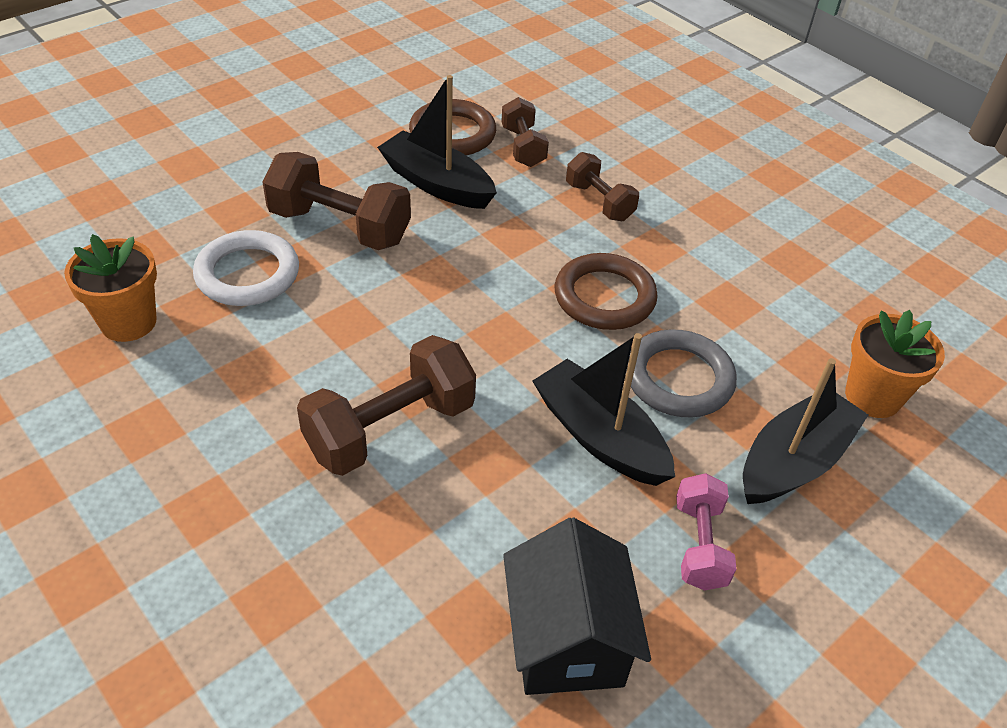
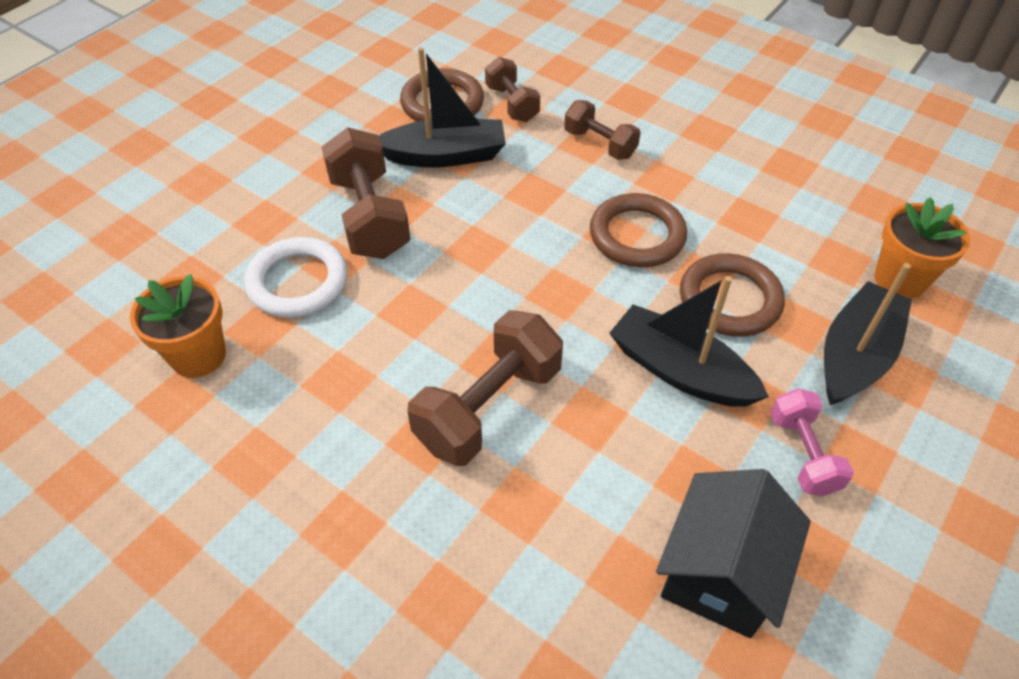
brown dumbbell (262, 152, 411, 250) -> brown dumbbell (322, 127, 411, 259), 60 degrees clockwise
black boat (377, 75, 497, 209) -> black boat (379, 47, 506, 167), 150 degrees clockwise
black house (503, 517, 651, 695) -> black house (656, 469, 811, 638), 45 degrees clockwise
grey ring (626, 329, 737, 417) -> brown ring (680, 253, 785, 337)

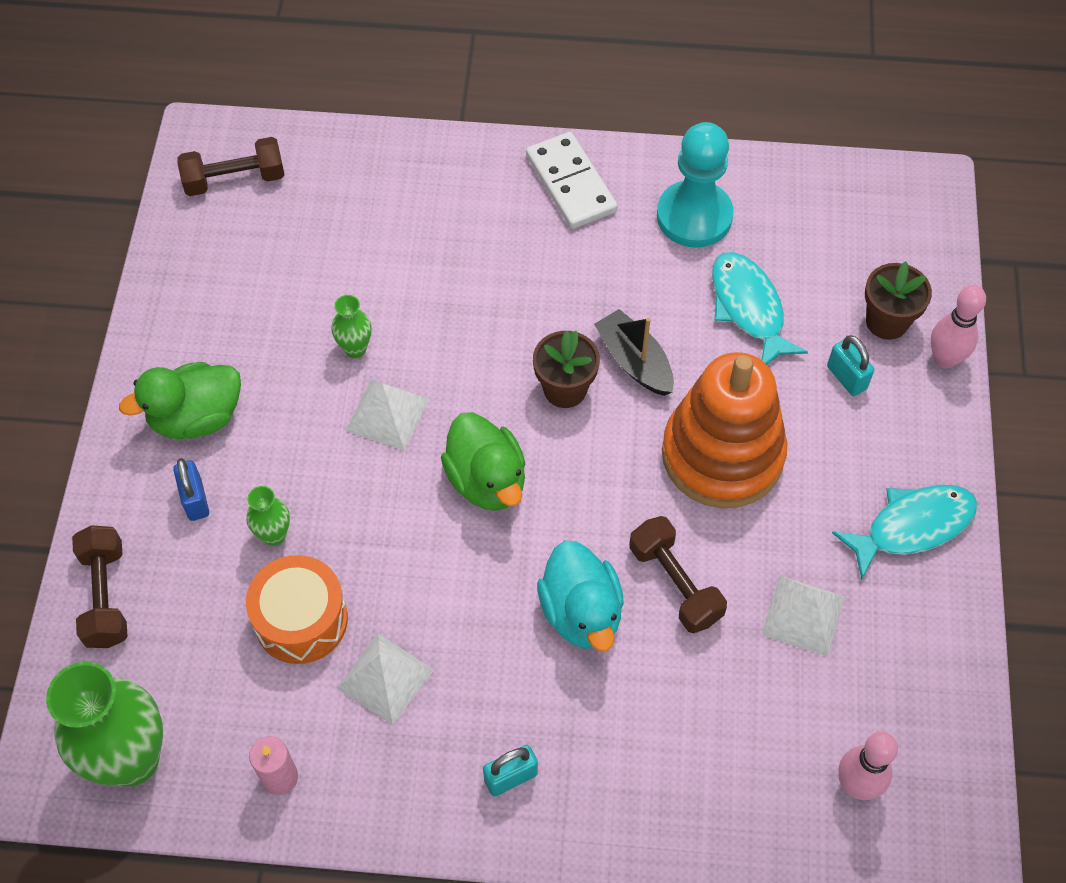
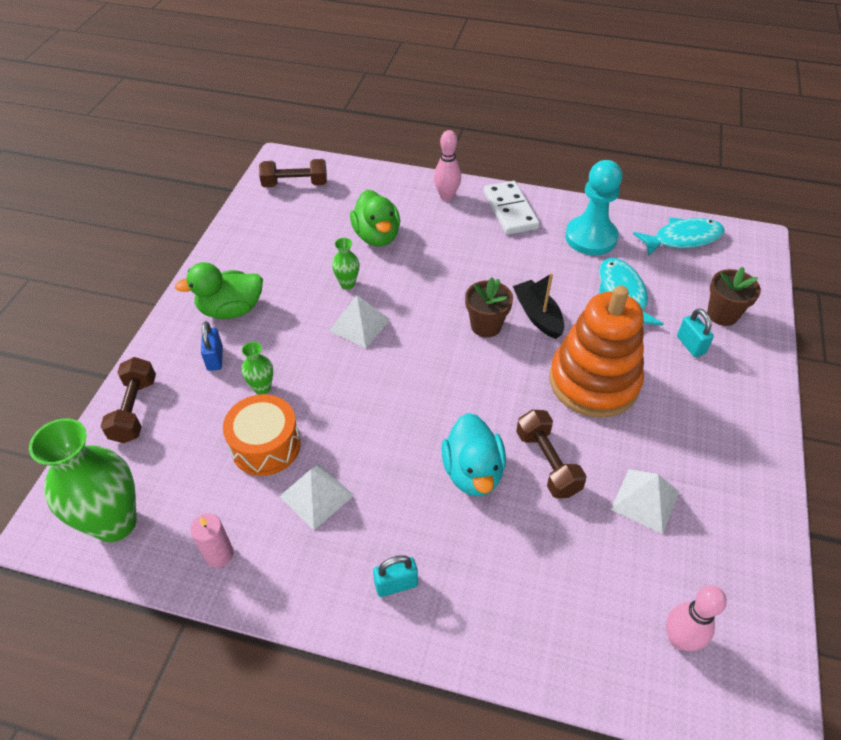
green duck (441, 412, 525, 511) -> green duck (350, 190, 400, 247), move
pink bowling pin (931, 285, 986, 368) -> pink bowling pin (434, 130, 461, 201), move
turquoise fish (832, 485, 978, 579) -> turquoise fish (633, 217, 725, 256), move

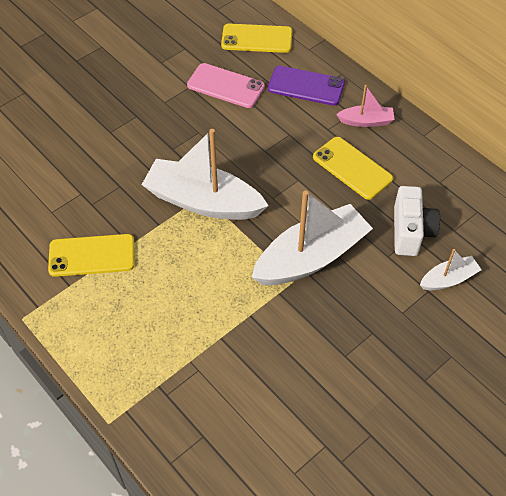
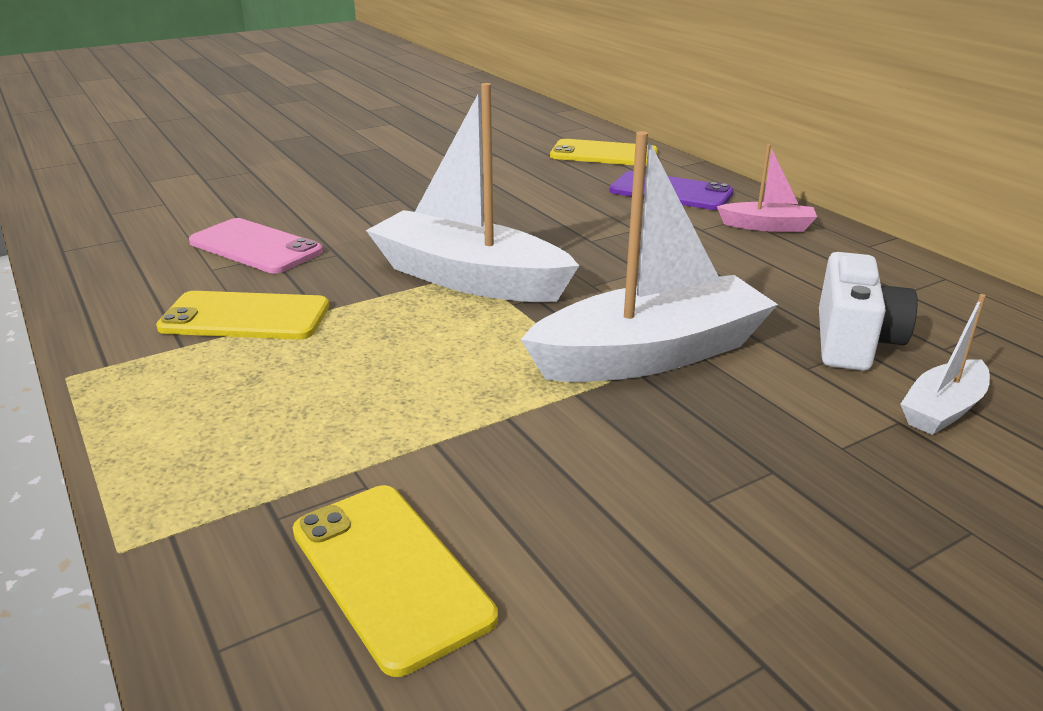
pink phone (187, 63, 265, 108) -> pink phone (189, 218, 323, 273), move
yellow phone (313, 137, 393, 200) -> yellow phone (293, 485, 498, 677), move
white boat (420, 249, 482, 290) -> white boat (901, 294, 990, 435), 150 degrees clockwise

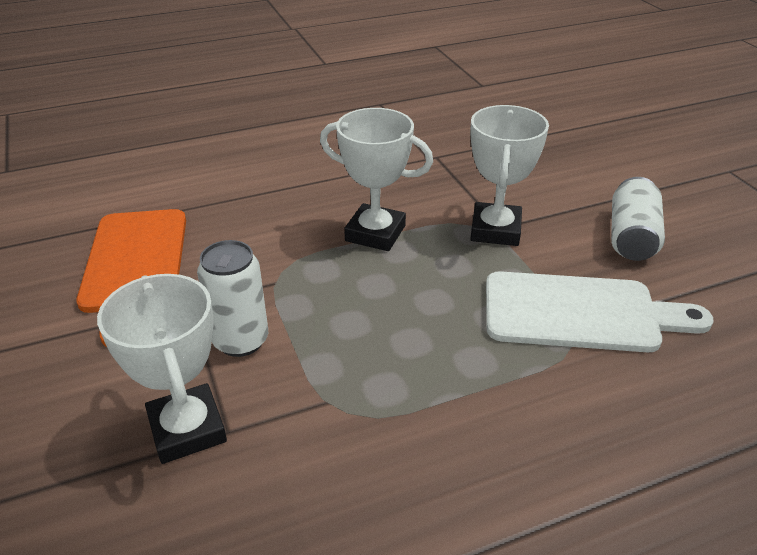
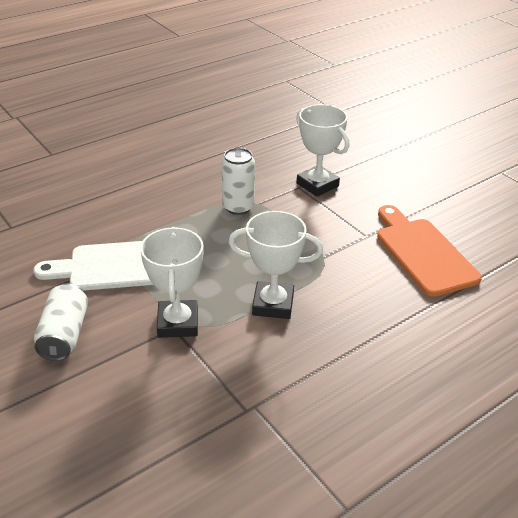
white can (197, 240, 268, 357) -> white can (222, 148, 255, 215), move

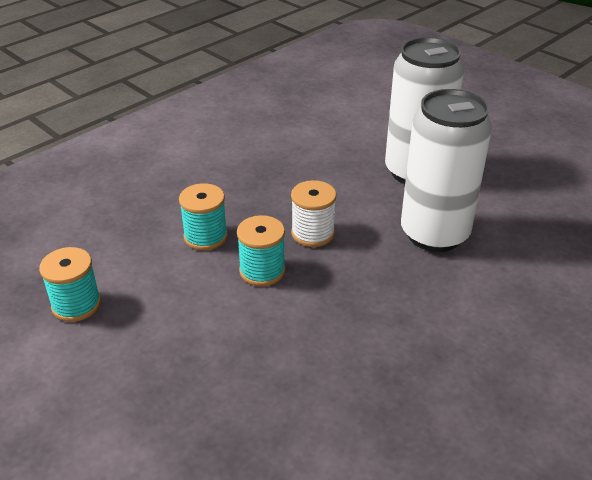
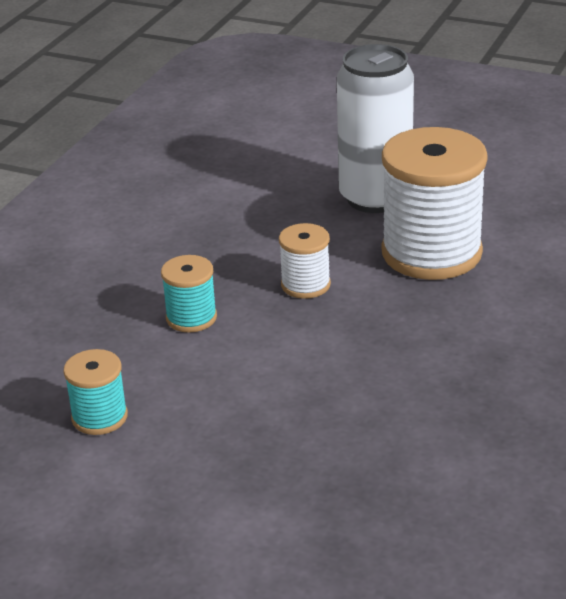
white can (401, 89, 492, 252) -> white spool (381, 127, 488, 280)
turquoise spool (237, 215, 286, 286) -> none

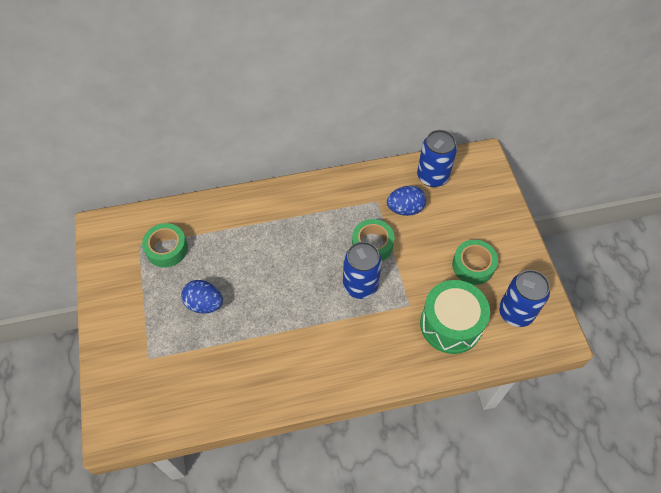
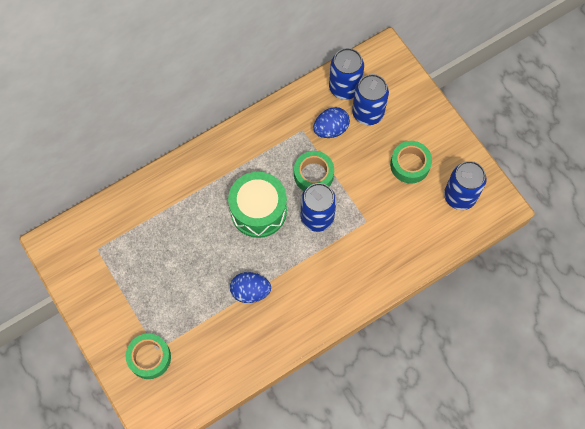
green tape (142, 223, 188, 268) -> green tape (126, 333, 171, 379), move
green drum (420, 280, 490, 354) -> green drum (228, 172, 287, 238), move
blue egg (181, 280, 223, 314) -> blue egg (230, 272, 271, 303), move
none -> blue can (352, 74, 389, 125)

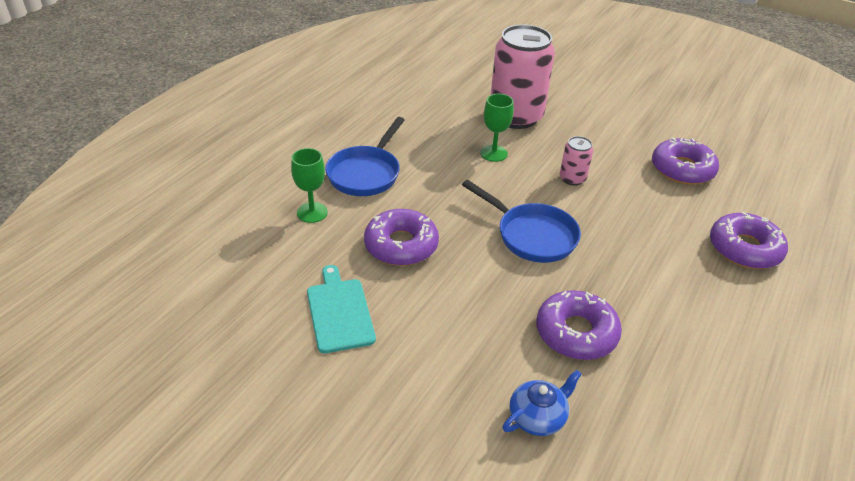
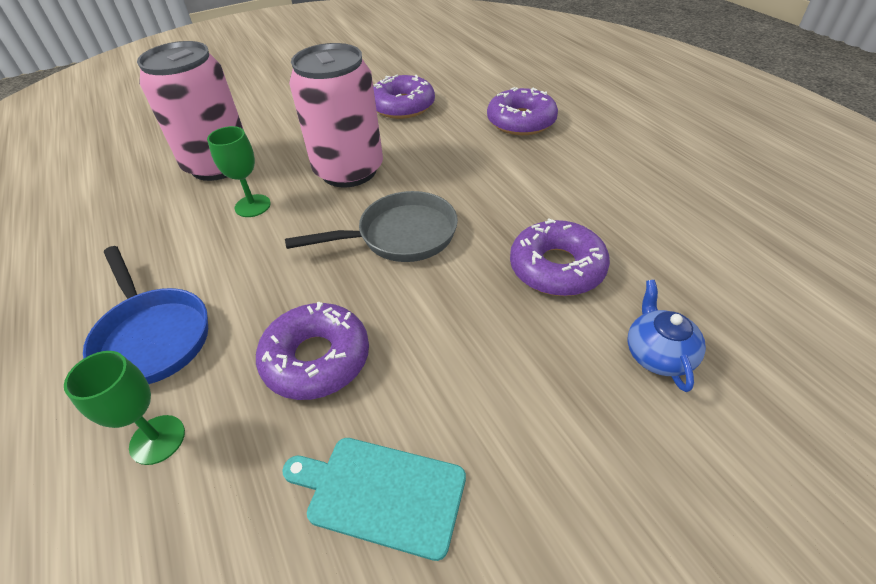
blue pan (462, 180, 581, 263) -> grey pan (285, 191, 458, 262)
pink can (560, 136, 593, 186) -> pink can (289, 43, 383, 187), x2.24

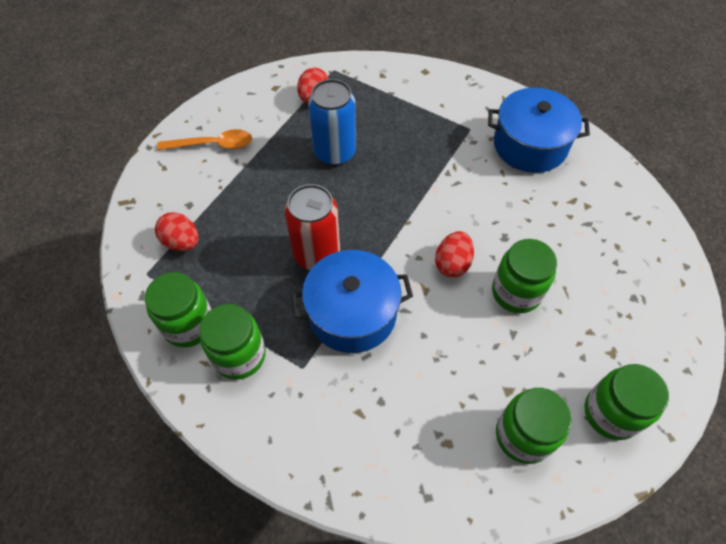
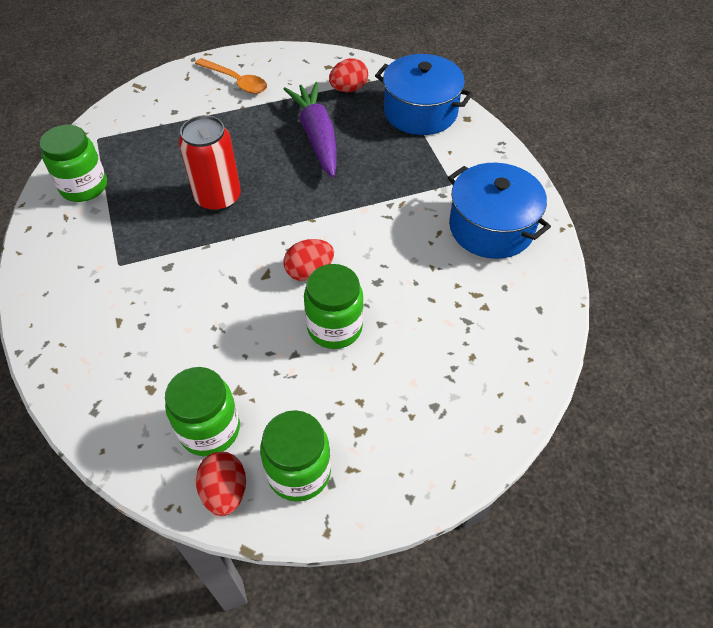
red egg (155, 212, 199, 251) -> red egg (196, 452, 246, 516), move
blue can (308, 79, 356, 165) -> purple carrot (284, 82, 337, 177)
blue pot (291, 250, 413, 353) -> blue pot (375, 54, 473, 135), move
green jar (200, 304, 266, 380) -> none

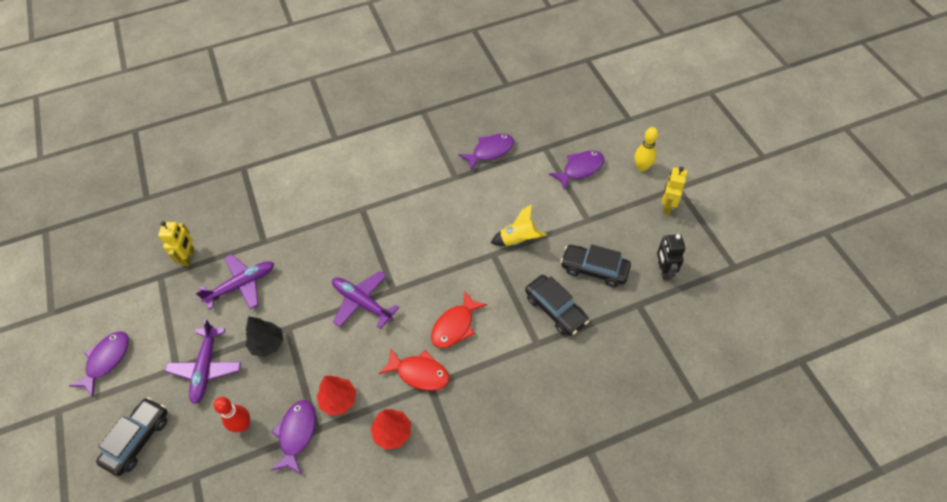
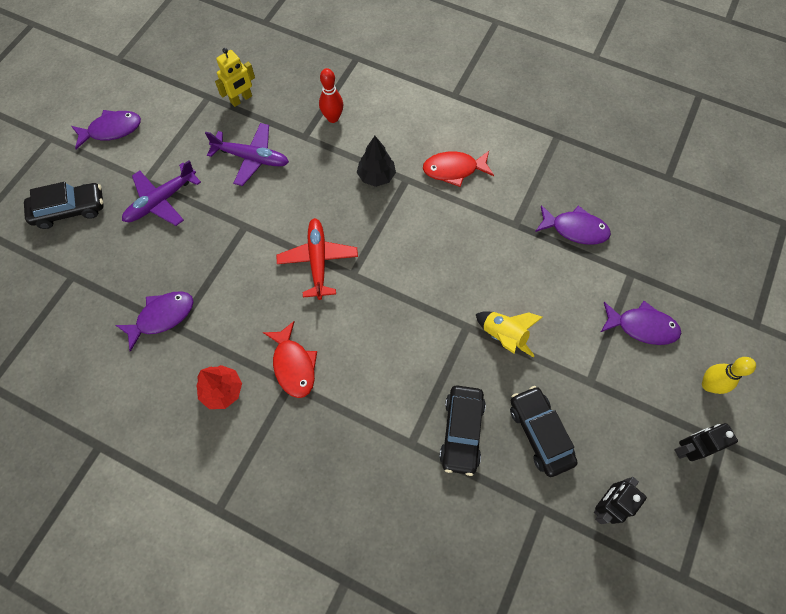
purple plane (332, 271, 399, 329) -> red plane (276, 218, 358, 300)
red bowling pin (214, 397, 250, 432) -> red bowling pin (319, 68, 343, 123), move
black tree (246, 316, 283, 357) -> black tree (357, 136, 396, 187), move
red fish (431, 290, 487, 348) -> red fish (423, 151, 494, 187), move
yellow robot (662, 167, 688, 215) -> black robot (674, 423, 738, 461)
red tree (317, 376, 356, 416) -> none

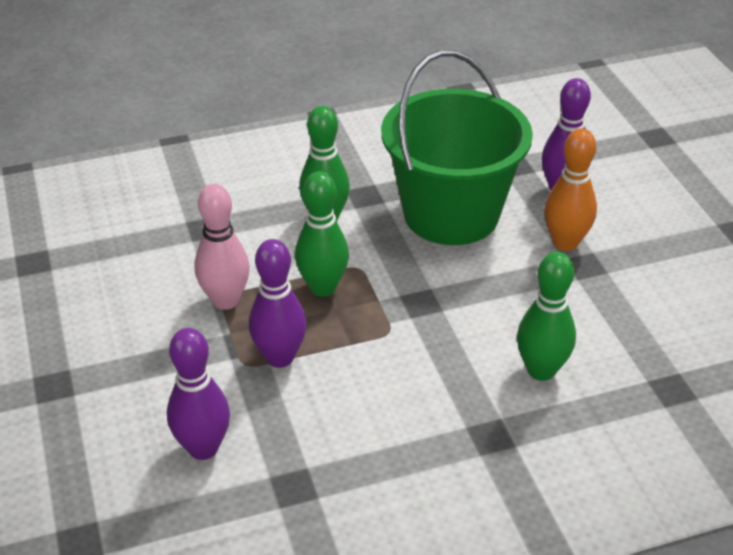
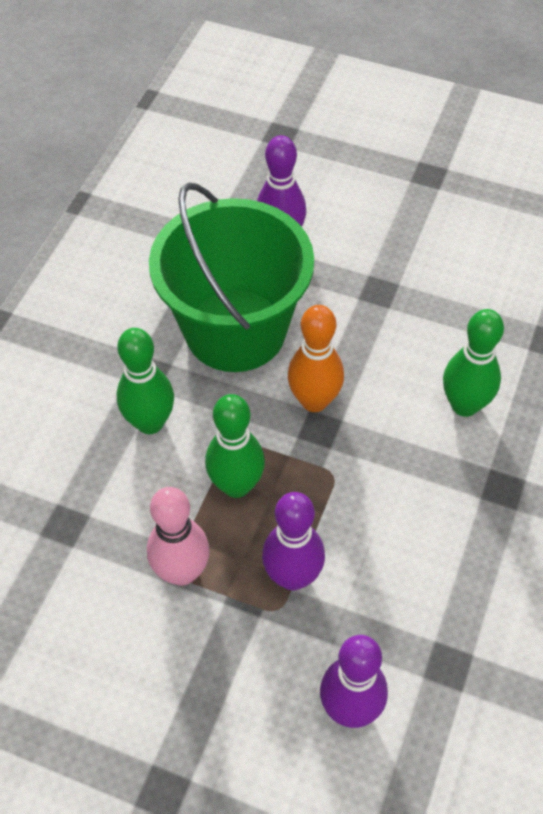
orange bowling pin (544, 128, 597, 251) -> orange bowling pin (288, 305, 344, 412), move

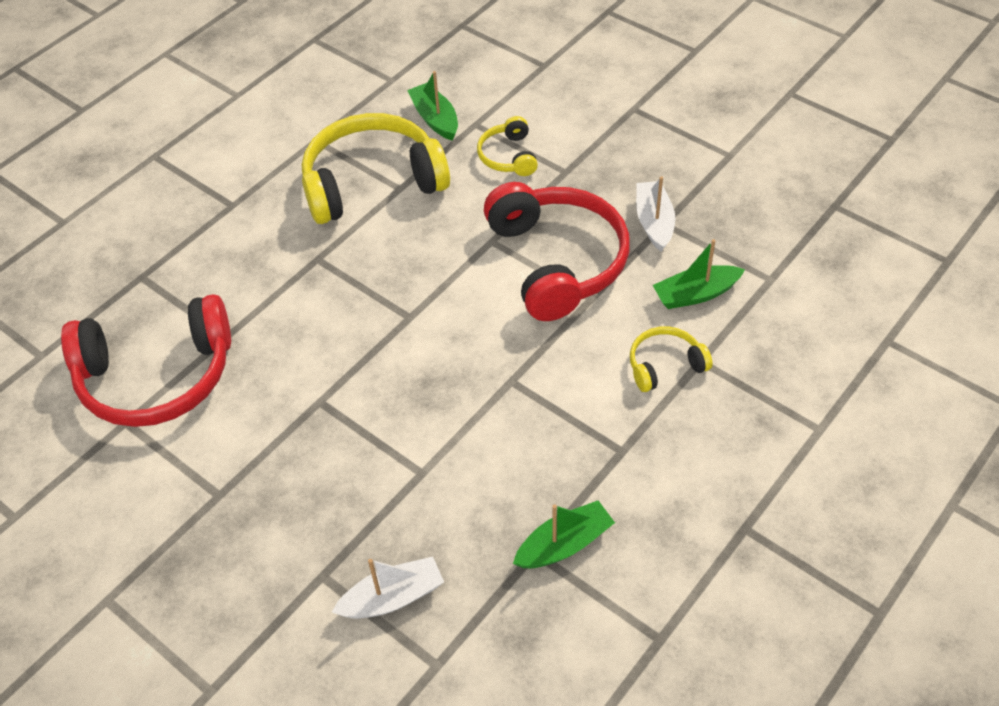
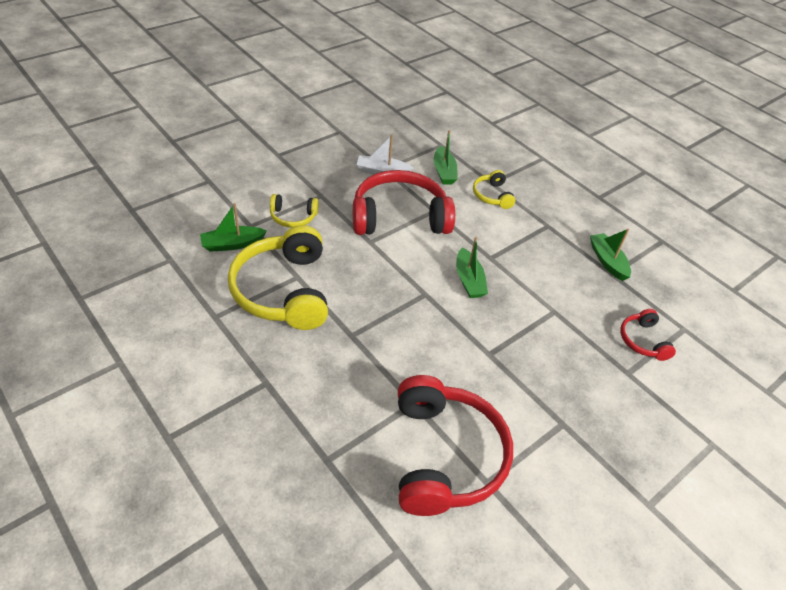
none -> green boat (456, 237, 488, 298)
white boat (332, 557, 444, 619) -> red headphones (620, 309, 676, 361)

